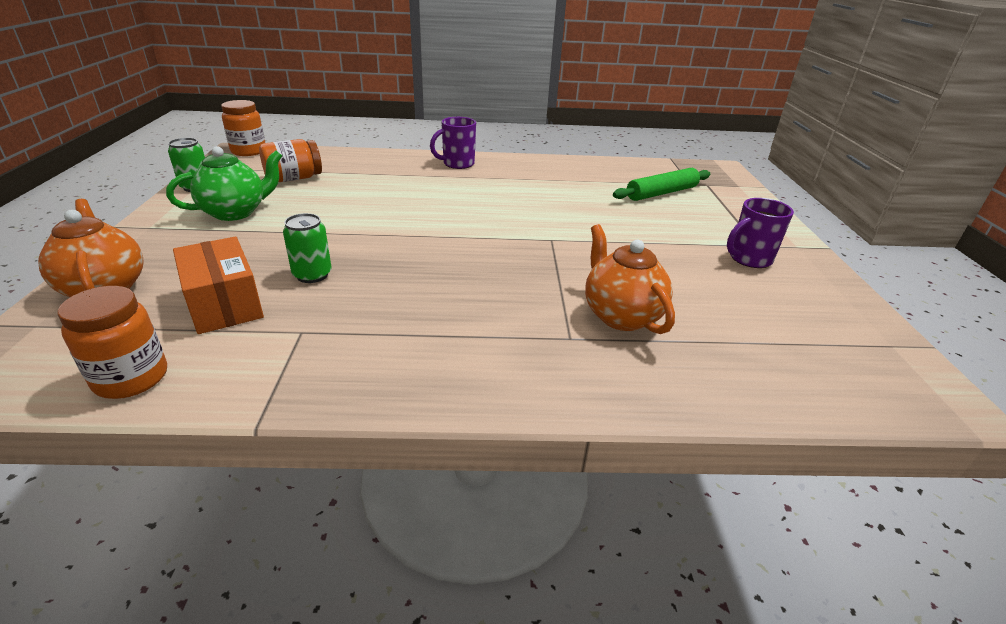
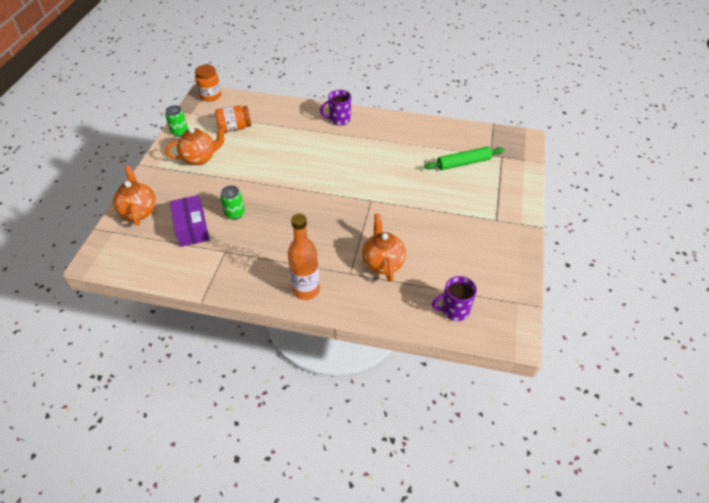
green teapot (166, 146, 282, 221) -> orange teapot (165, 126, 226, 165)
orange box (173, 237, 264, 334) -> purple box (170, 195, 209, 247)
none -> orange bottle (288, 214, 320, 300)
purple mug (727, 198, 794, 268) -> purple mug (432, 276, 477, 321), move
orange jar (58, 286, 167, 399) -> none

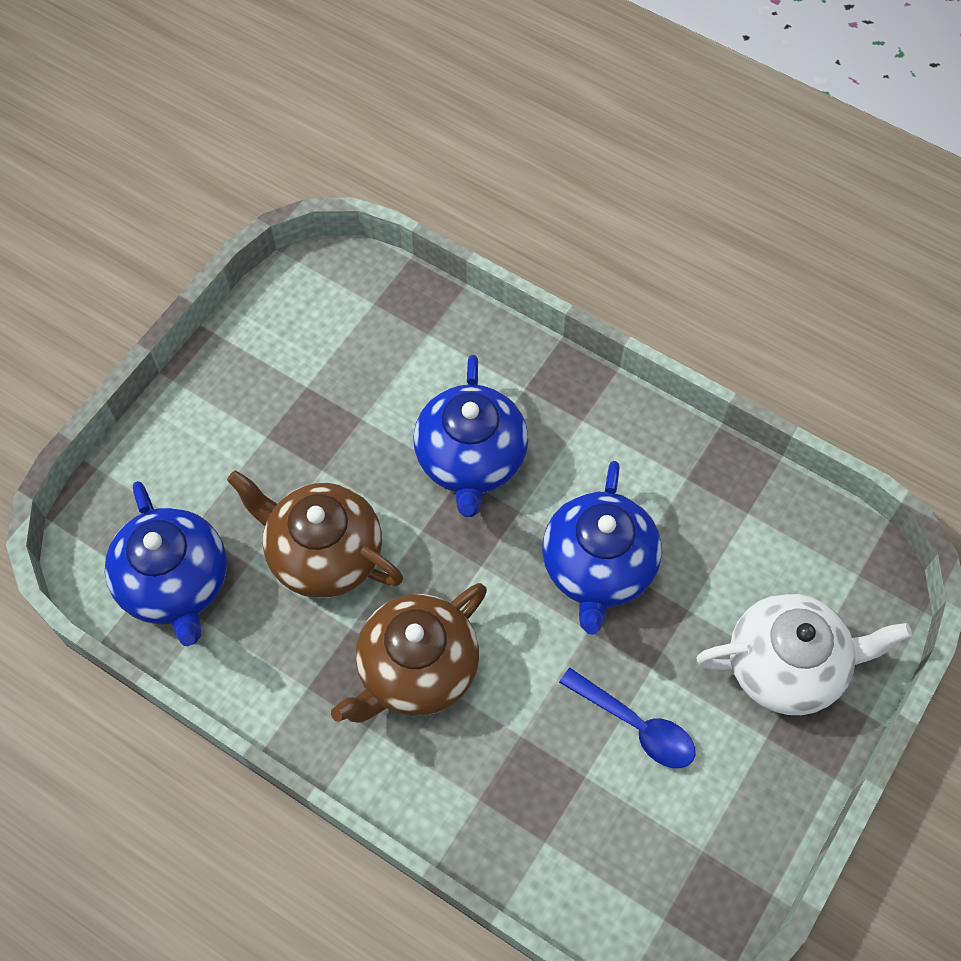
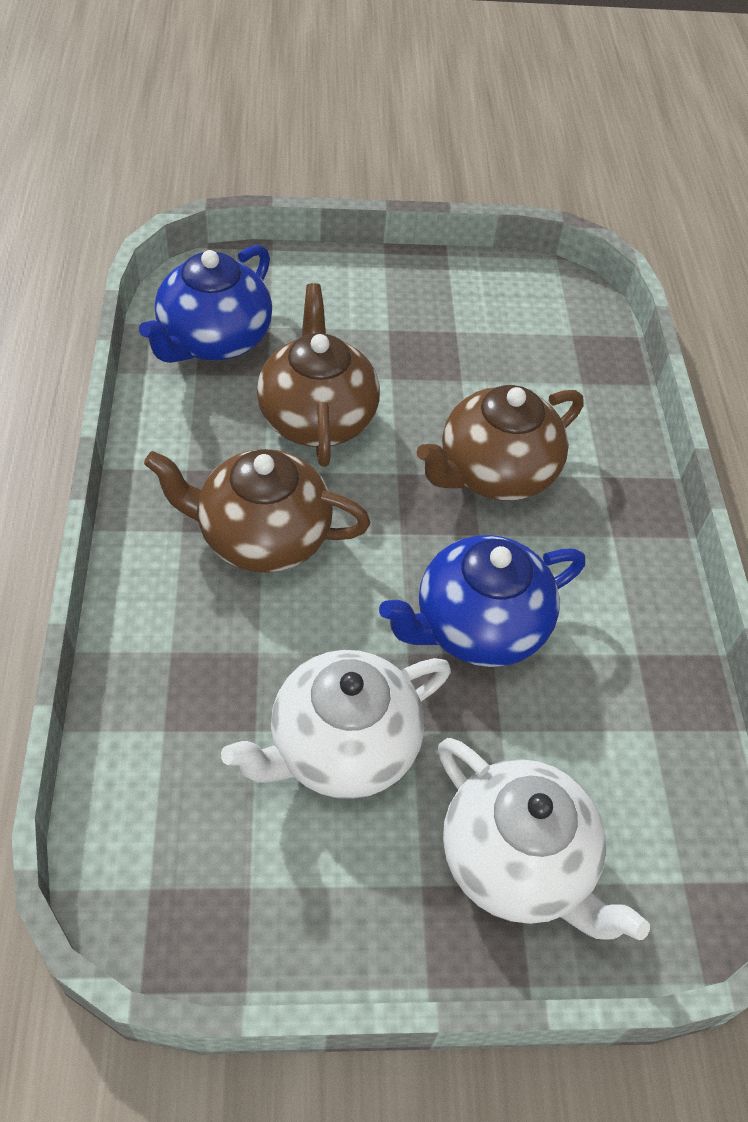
blue spoon (559, 668, 695, 768) -> white teapot (221, 650, 451, 799)
blue teapot (413, 355, 528, 517) -> brown teapot (417, 385, 583, 501)

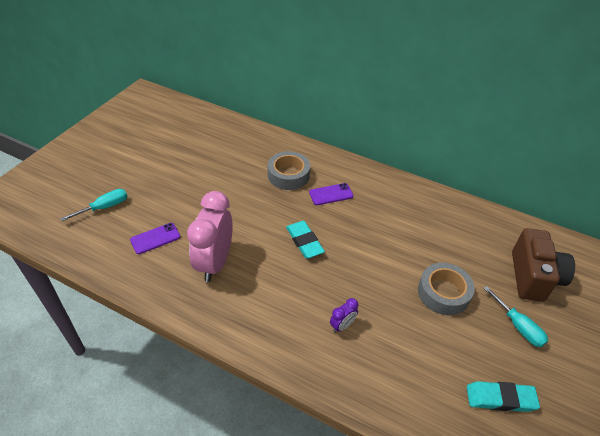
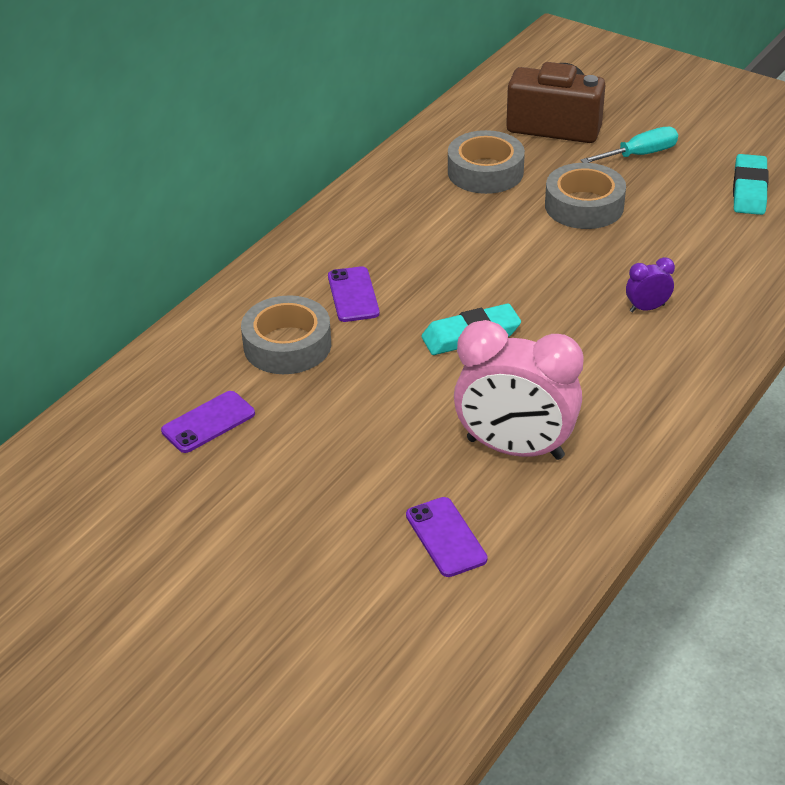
none -> purple phone (161, 391, 255, 453)
none -> grey tape (448, 130, 525, 194)
purple clock (330, 298, 358, 333) -> purple clock (626, 257, 675, 313), 75 degrees counterclockwise
turquoise screwdriver (60, 189, 128, 221) -> none

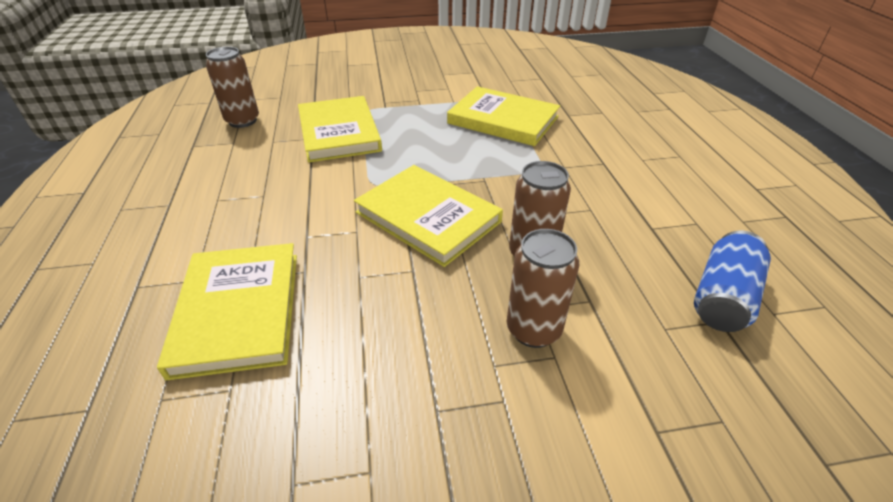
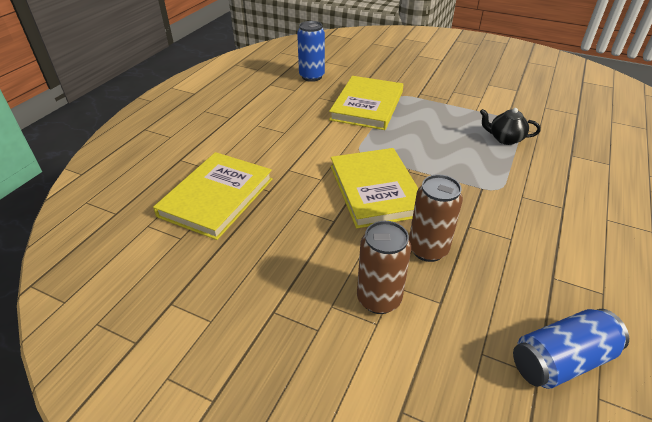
brown can (206, 47, 259, 128) -> blue can (297, 21, 325, 82)
yellow book (447, 86, 560, 146) -> black teapot (480, 108, 541, 145)

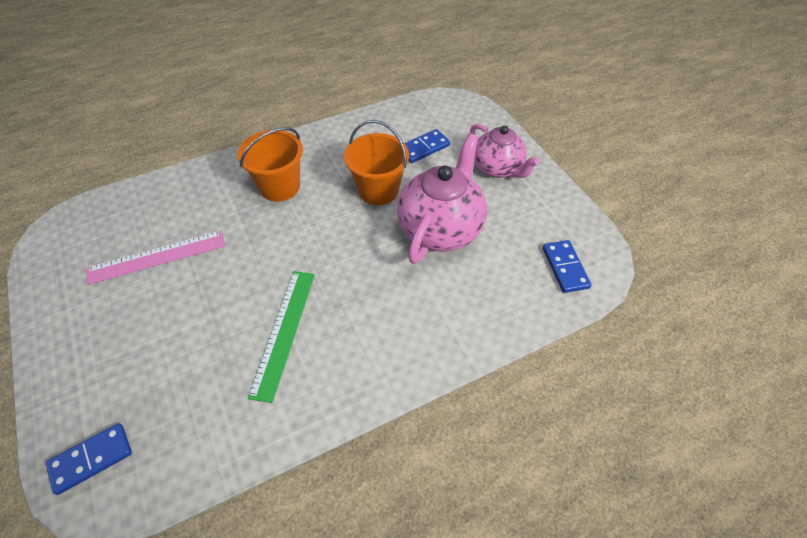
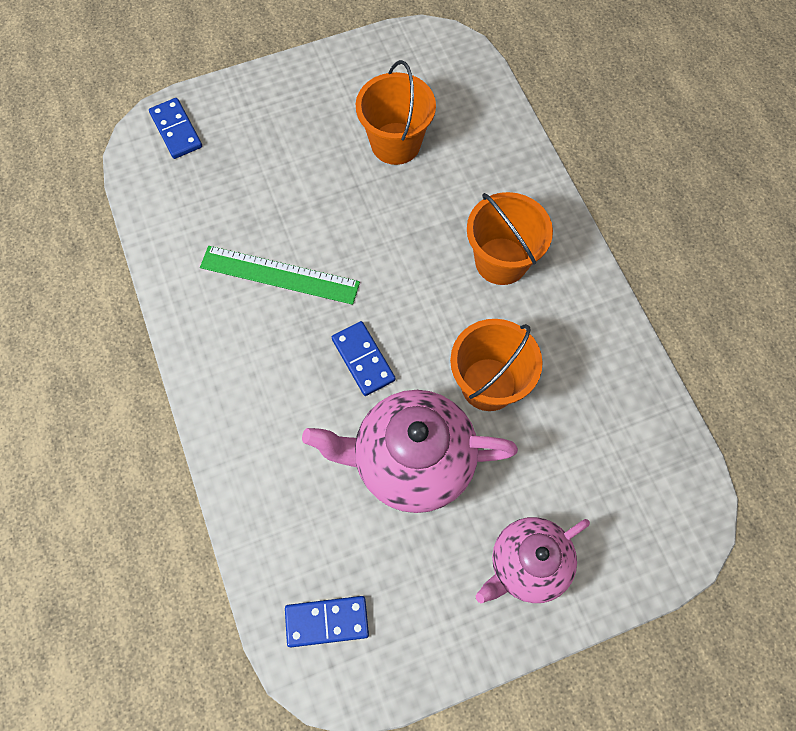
pink teapot (397, 133, 487, 264) -> pink teapot (302, 390, 518, 513), 150 degrees clockwise
blue domino (404, 129, 450, 163) -> blue domino (332, 321, 395, 396), move
pink ruler (86, 231, 225, 285) -> orange bucket (356, 60, 436, 165)

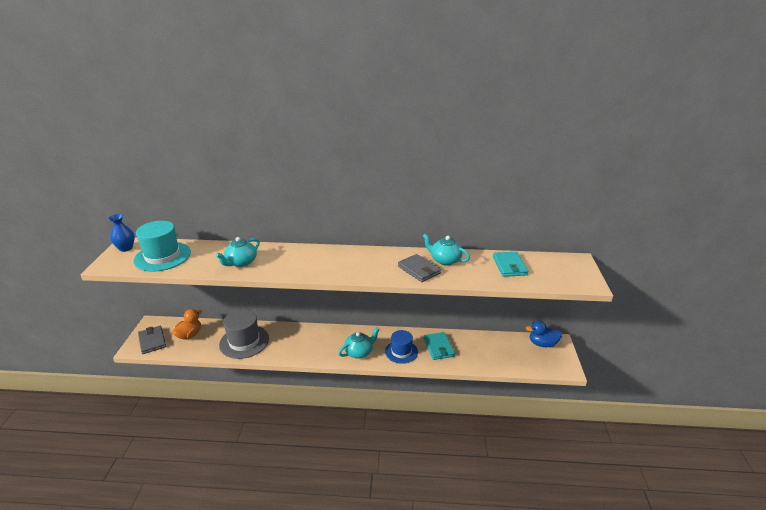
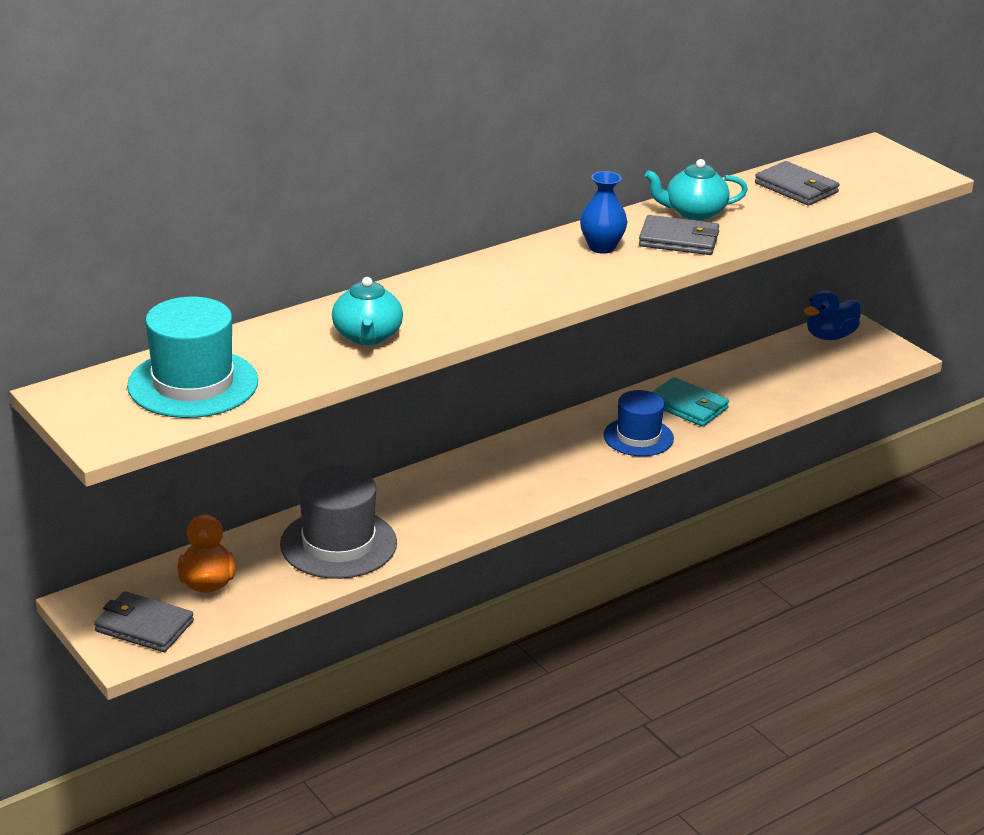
blue vase (108, 214, 135, 252) -> blue vase (580, 171, 627, 254), move
turquoise wallet (493, 252, 528, 277) -> grey wallet (755, 161, 840, 206)
turquoise teapot (338, 327, 380, 358) -> none

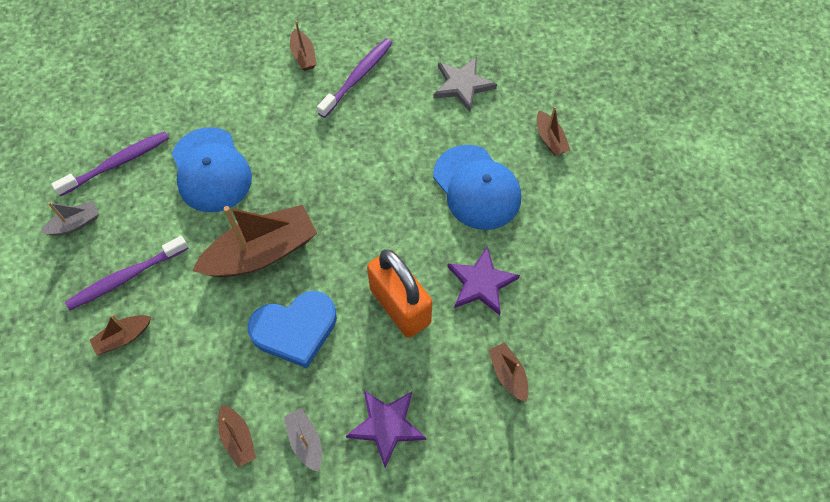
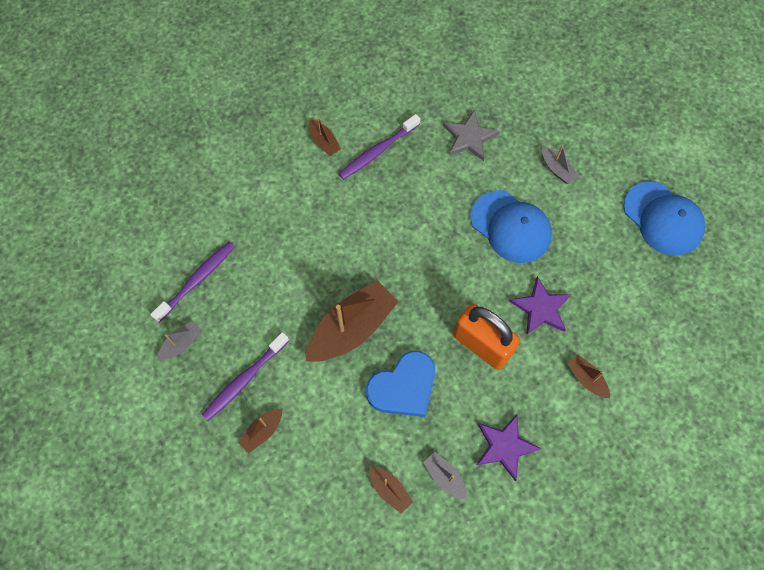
purple toothbrush (317, 38, 392, 118) -> purple toothbrush (339, 114, 420, 180), 150 degrees counterclockwise
brown boat (537, 106, 570, 156) -> grey boat (542, 144, 579, 184)
blue cap (172, 127, 252, 212) -> blue cap (623, 181, 705, 256), move

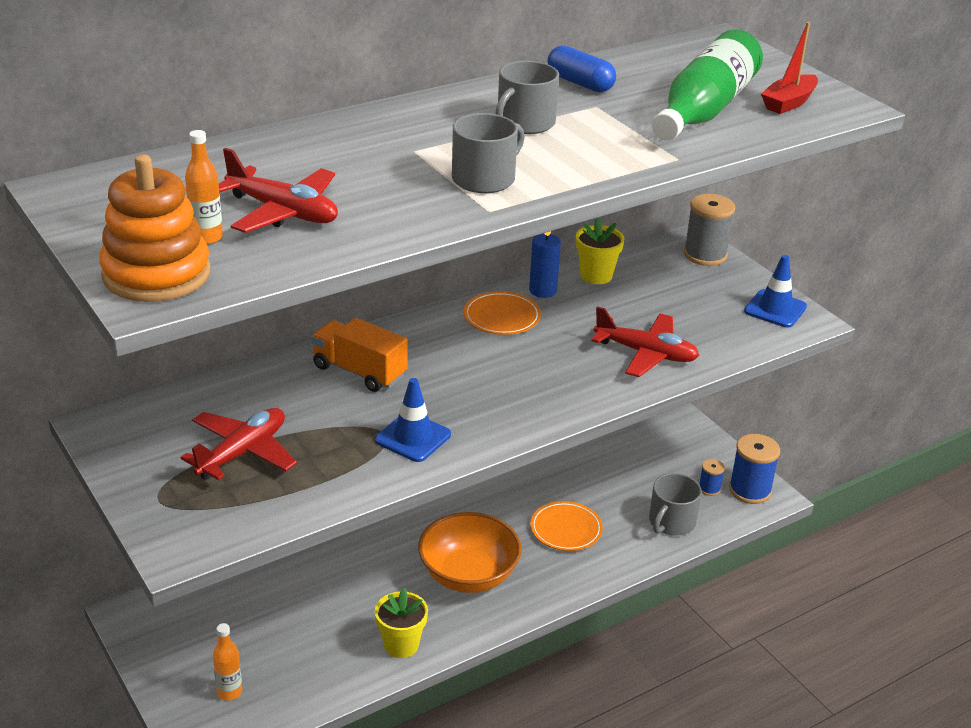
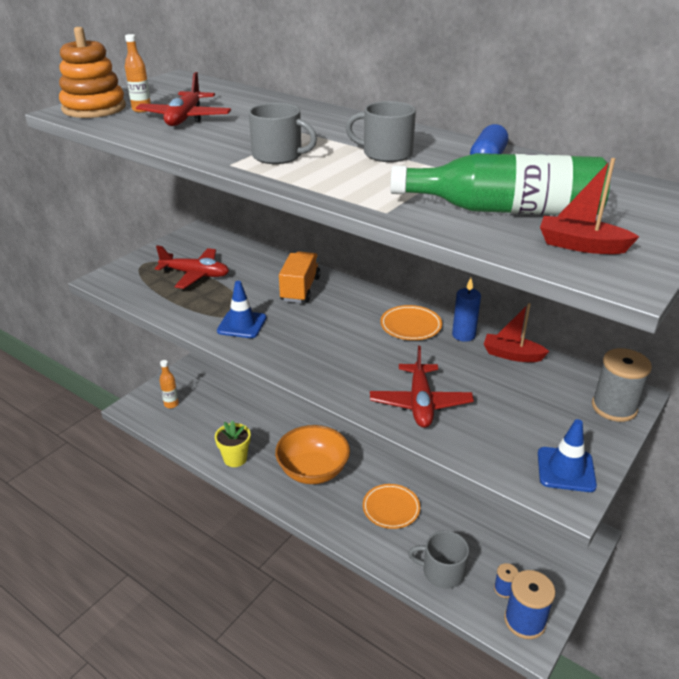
yellow flower pot (576, 218, 625, 284) -> red boat (484, 303, 549, 362)

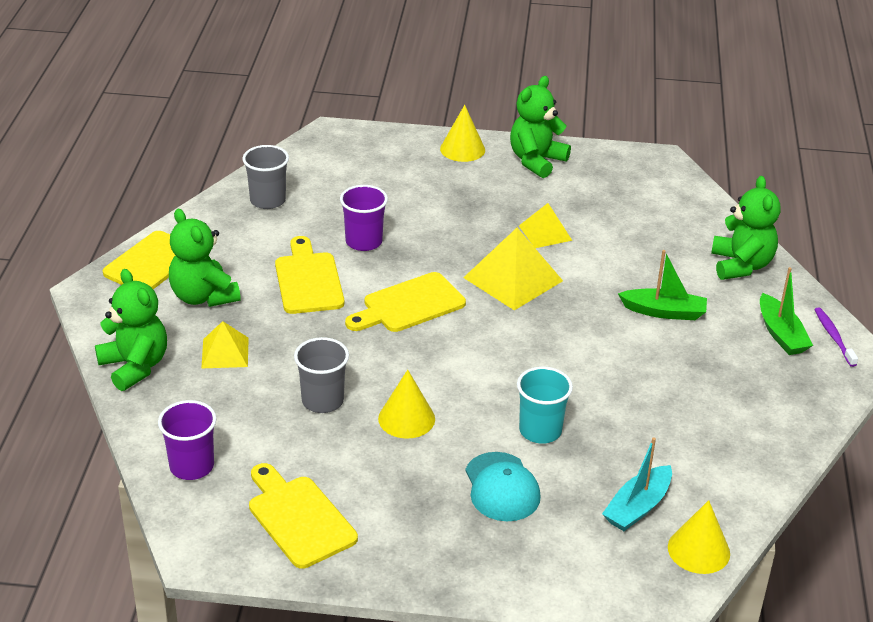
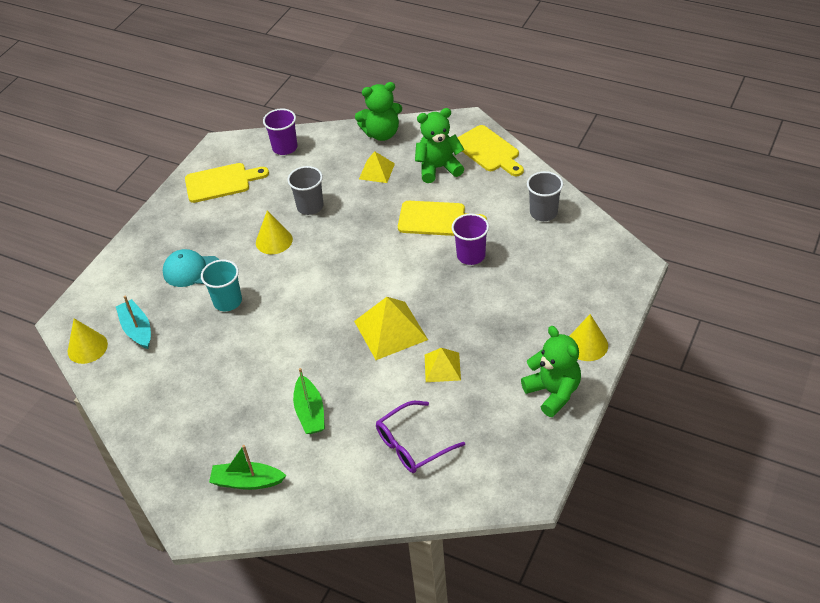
green boat (618, 250, 707, 320) -> green boat (293, 368, 325, 434), 45 degrees counterclockwise
none -> purple glasses (376, 401, 465, 473)
yellow cutting board (345, 272, 466, 332) -> none
green teddy bear (711, 176, 780, 280) -> none
purple toothbrush (814, 308, 858, 367) -> none

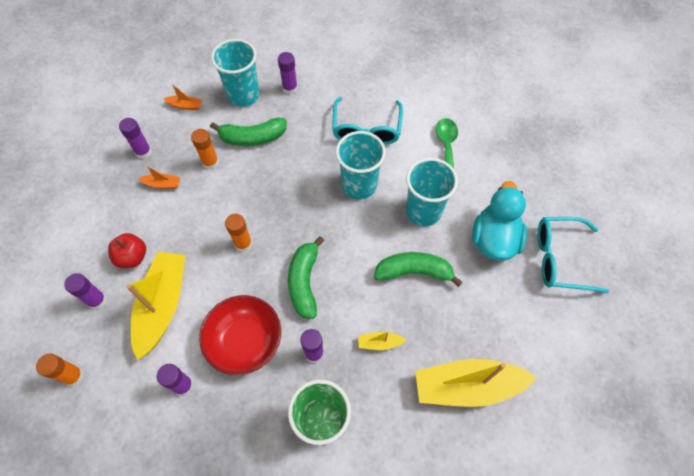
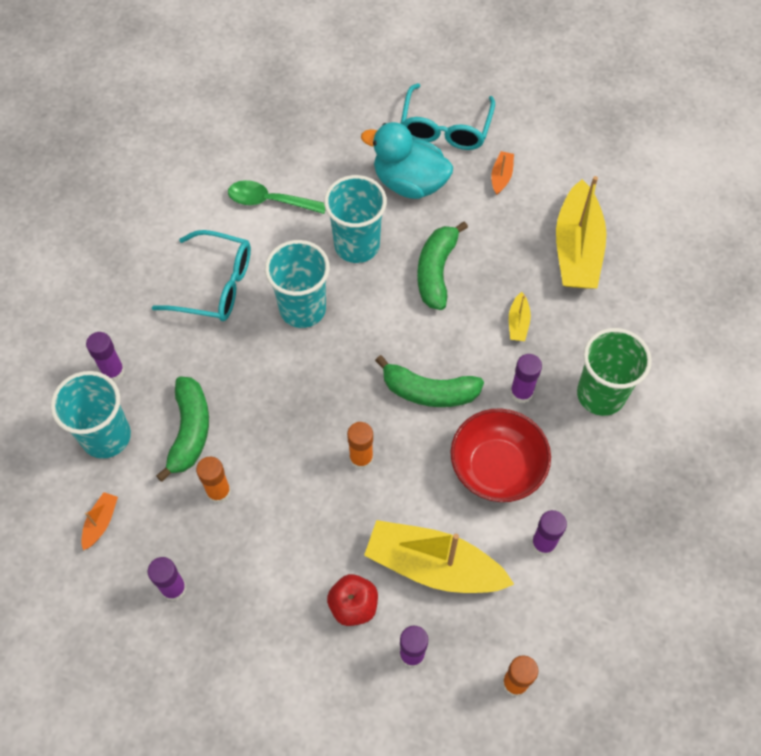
orange boat (139, 166, 180, 189) -> orange boat (491, 151, 514, 195), move

